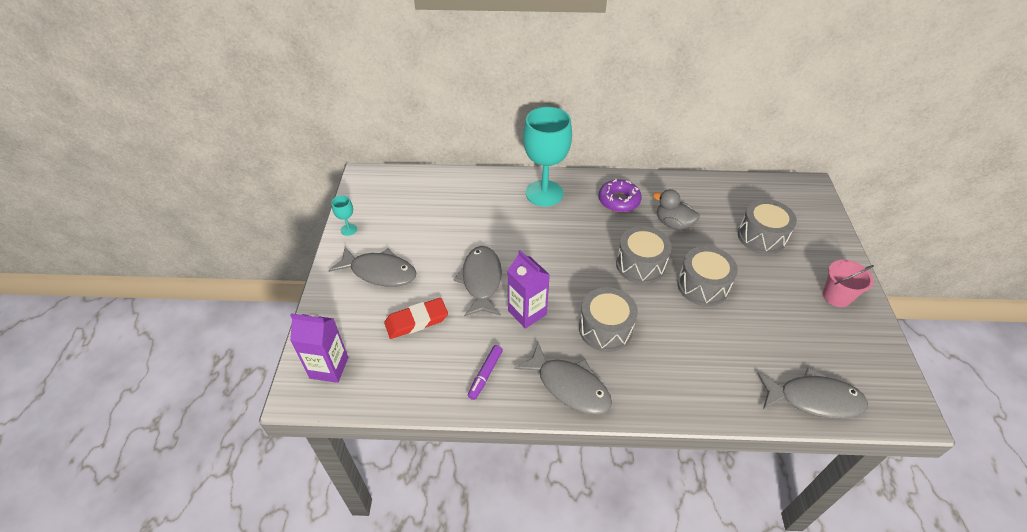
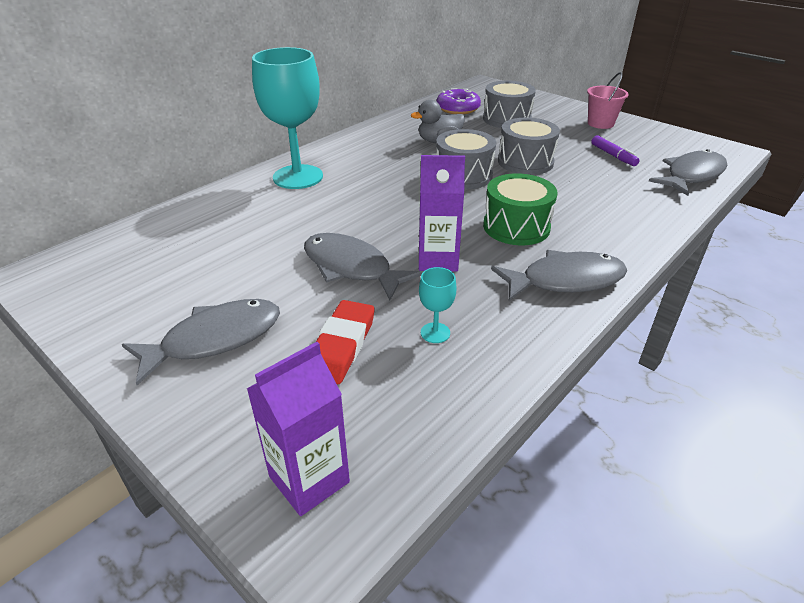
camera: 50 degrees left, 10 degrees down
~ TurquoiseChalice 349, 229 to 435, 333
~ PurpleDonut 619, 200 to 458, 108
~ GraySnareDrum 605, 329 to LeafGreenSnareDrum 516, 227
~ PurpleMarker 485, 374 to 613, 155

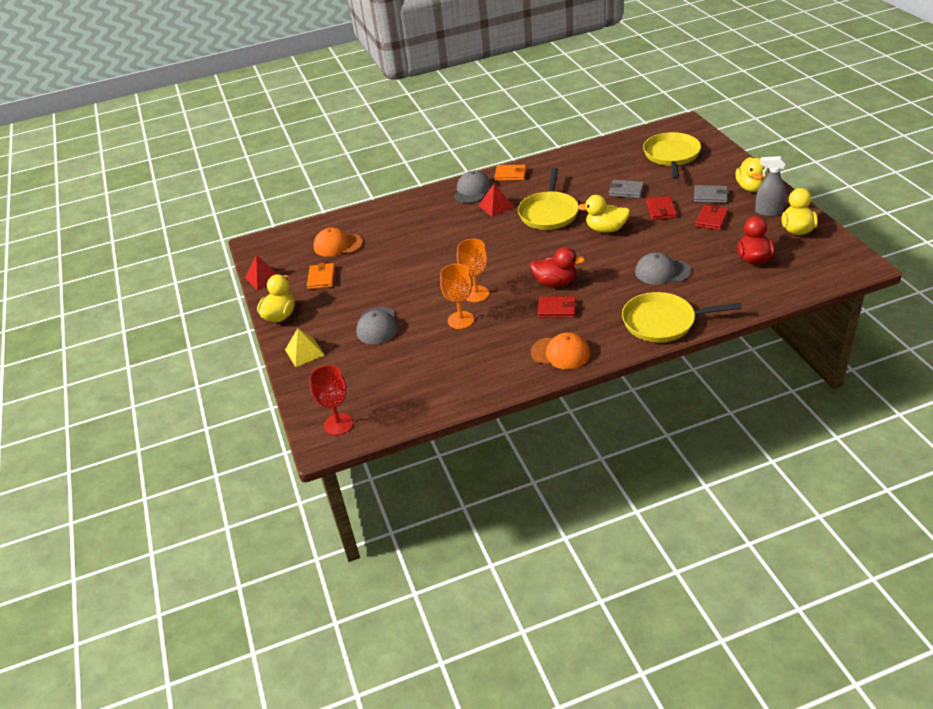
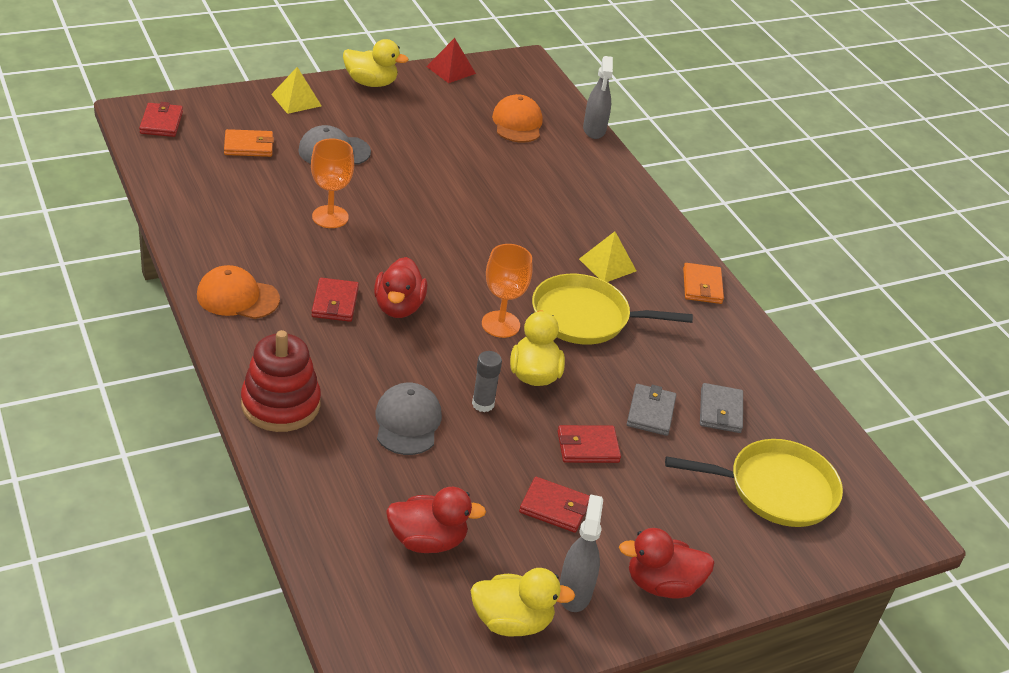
camera: 75 degrees right, 0 degrees up
~ RedChalice 338, 424 to RedWallet 161, 122
~ BrightOrangePeakedCap 560, 353 = 237, 297 90 degrees clockwise
~ BrightOrangeWallet 321, 278 to 248, 146
~ GoldenFryingPan 663, 322 to RedStackingToy 280, 404
+ GrayGlue 483, 404
~ BrightOrangeChalice 476, 294 to 500, 324
~ RedSolidPyramid 496, 206 to GoldenSolidPyramid 607, 265
+ GraySprayCleaner 594, 130
~ GoldenRubberDuck 751, 187 to RedRubberDuck 662, 584
~ GrayWallet 710, 196 to 720, 411
- GrayPeakedCap 472, 190

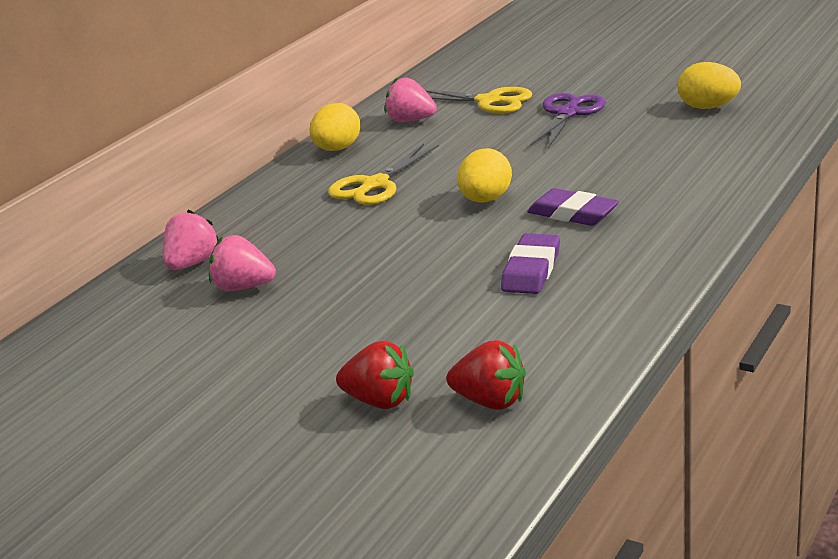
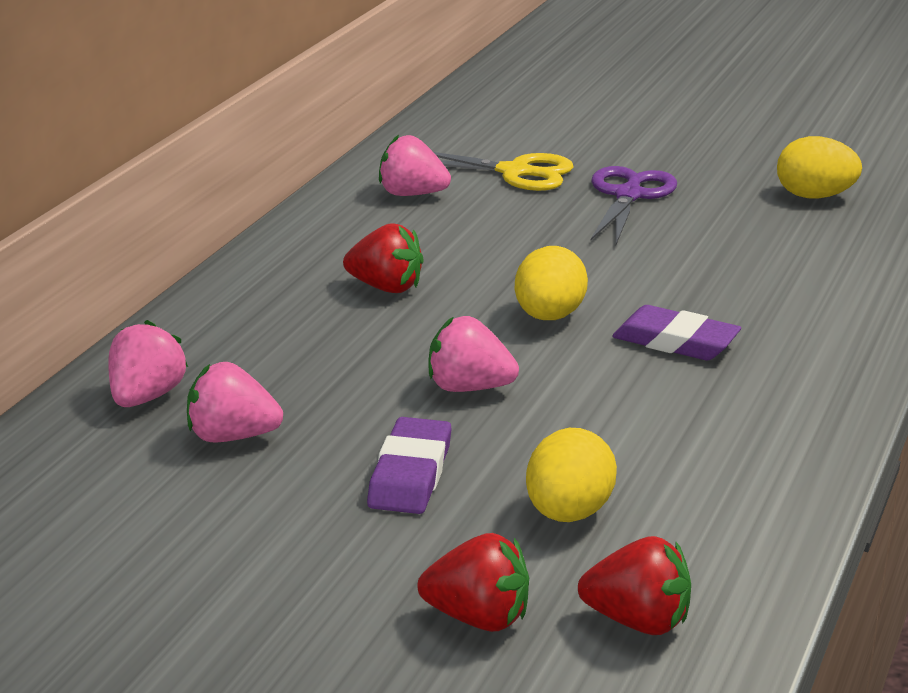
camera: 10 degrees left, 0 degrees up
~ GoldenScissors 375, 185 to RedBerry 386, 287
~ PurpleEraser 531, 270 to 410, 474
+ RosyBerry 469, 388
~ GoldenEggShape 337, 149 to 568, 513

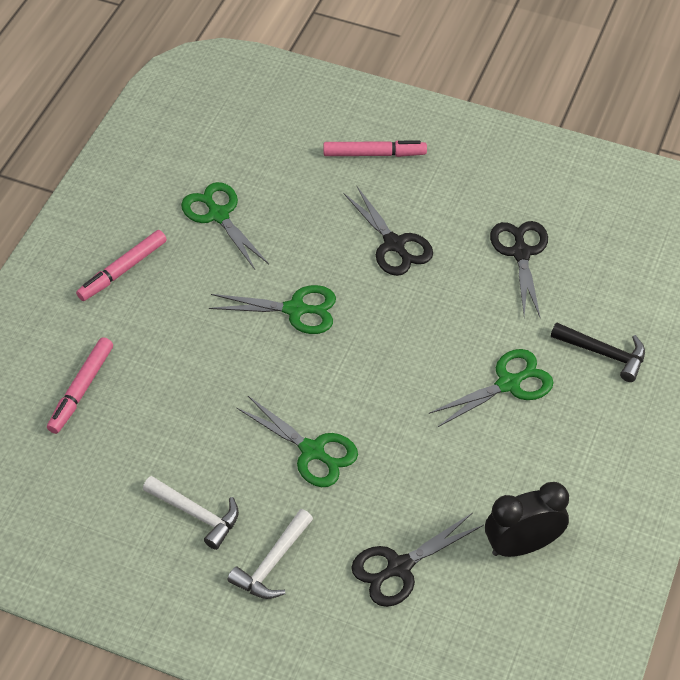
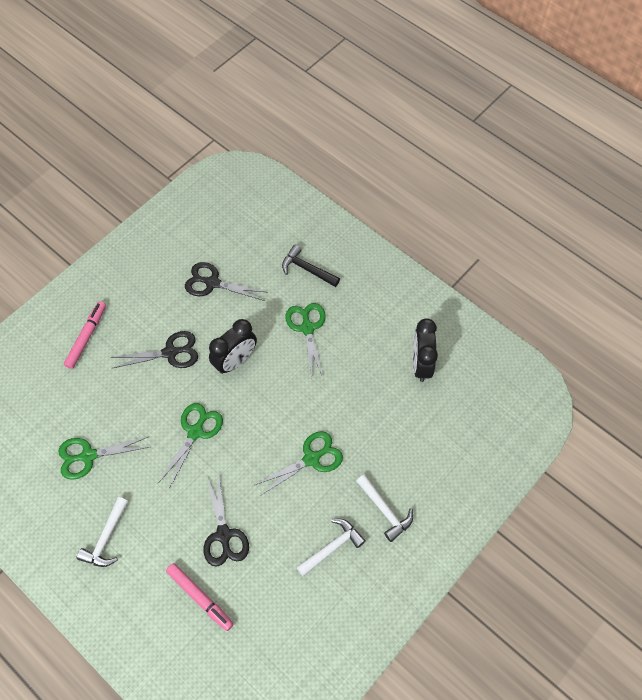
camera: 70 degrees left, 10 degrees up
~ RosyMarker 123, 270 to PureWhiteClawHammer 106, 538
~ JetBlackScissors 399, 567 to 223, 535
+ JetBlackBedsideClock 235, 361
~ JetBlackClawHammer 604, 353 = 307, 269 105 degrees counterclockwise

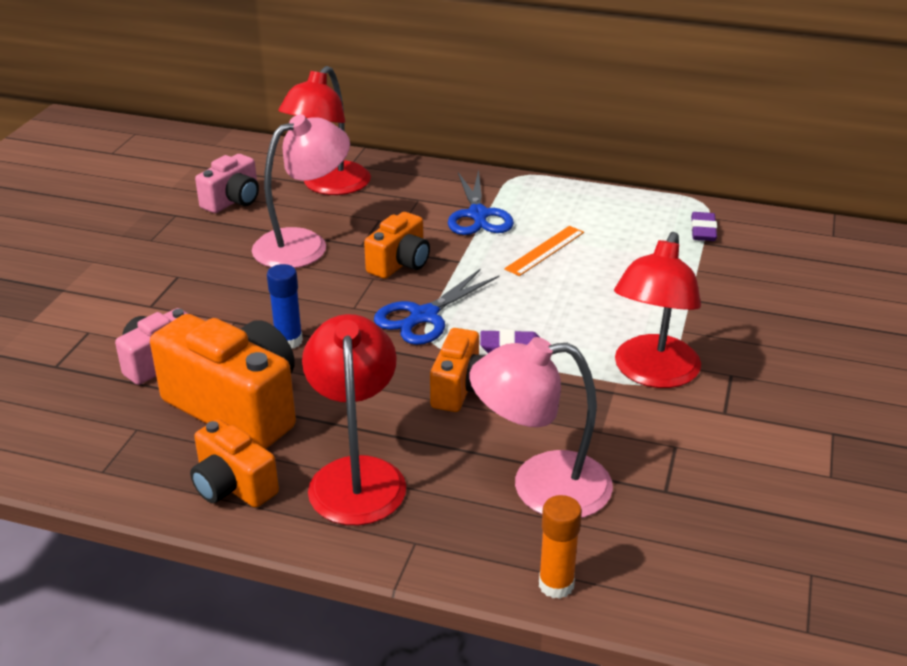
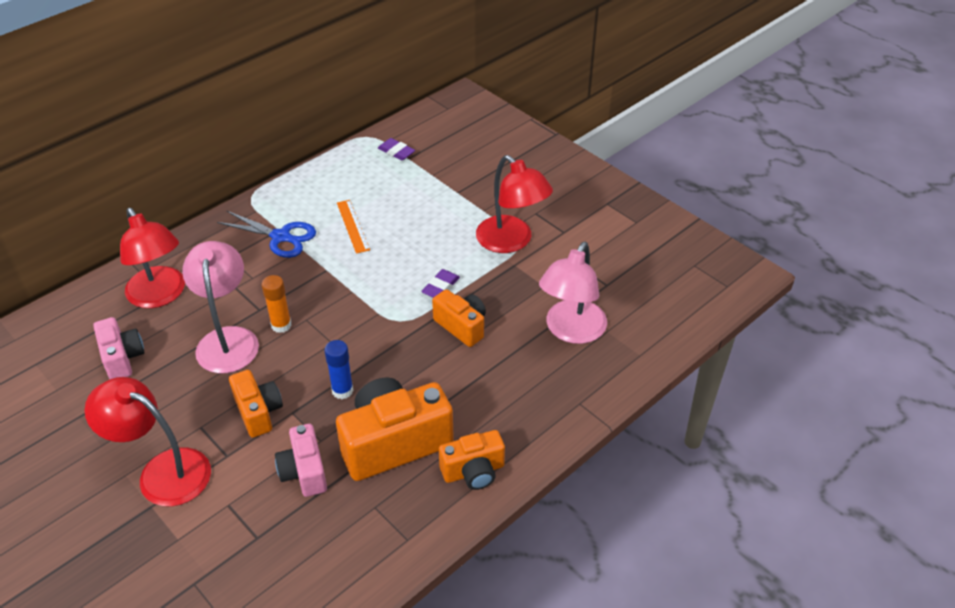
camera: 60 degrees left, 10 degrees up
~ RedReadingLamp 356, 475 to 162, 471
~ BrightOrangeCompactCamera 400, 263 to 258, 412
~ BrightOrangeGlue 556, 585 to 281, 325
- RoyalBlueScissors 424, 316

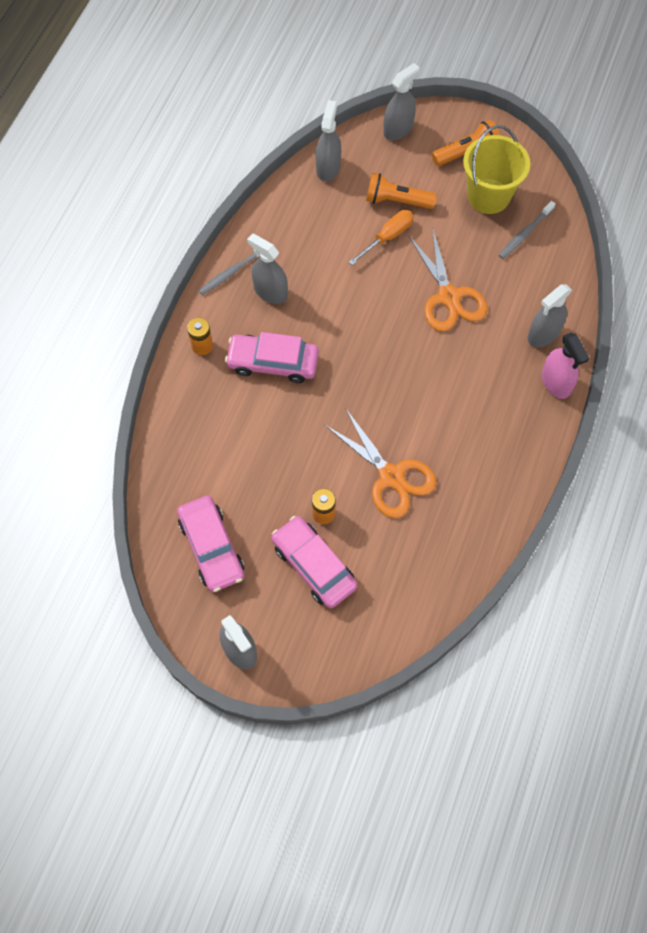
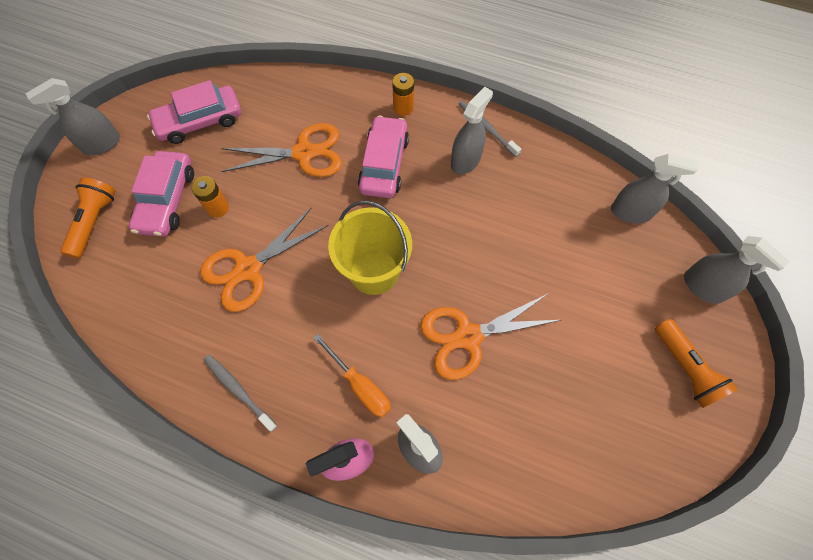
camera: 90 degrees right, 0 degrees up
~ BrightOrangeFlashlight 397, 201 to 94, 222
~ RosyCar 314, 565 = 167, 200 135 degrees clockwise
~ GrayDentalBrush 524, 234 to 238, 390
+ BrightOrangeScissors 304, 153
~ BrightOrangeHandScrewdriver 387, 237 to 360, 385
~ GoldenSandBucket 488, 196 to 374, 271

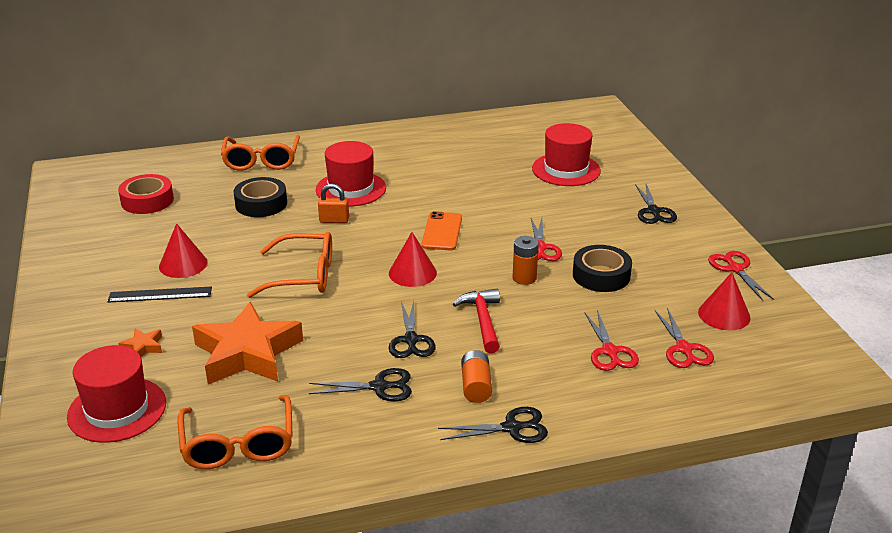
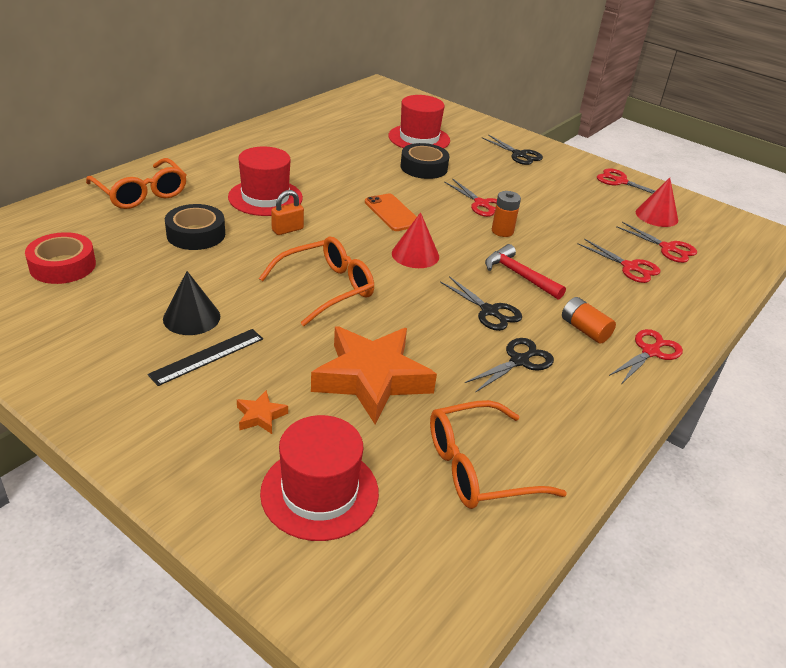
camera: 40 degrees left, 5 degrees up
~ RedCone 183, 264 to JetBlackCone 191, 317
~ JetBlackRollOfTape 601, 275 to 424, 167
~ BrightOrangeGlasses 238, 444 = 478, 467 120 degrees clockwise
~ JetBlackScissors 512, 428 to RedScissors 650, 352

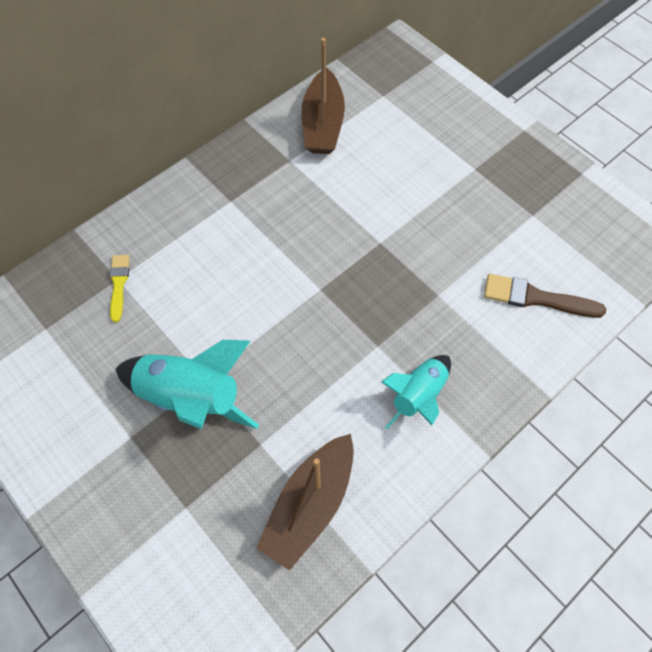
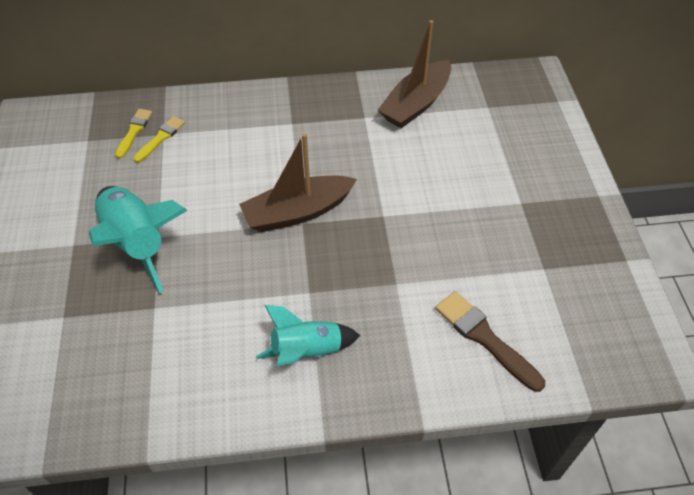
camera: 35 degrees right, 10 degrees down
+ GoldenPaintBrush 134, 131
~ DarkBrownSailboat 310, 504 to 297, 212

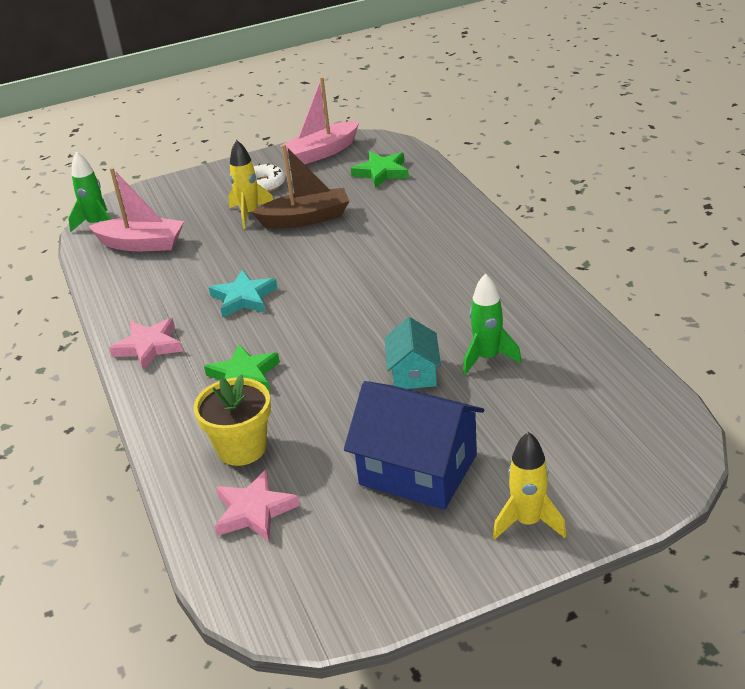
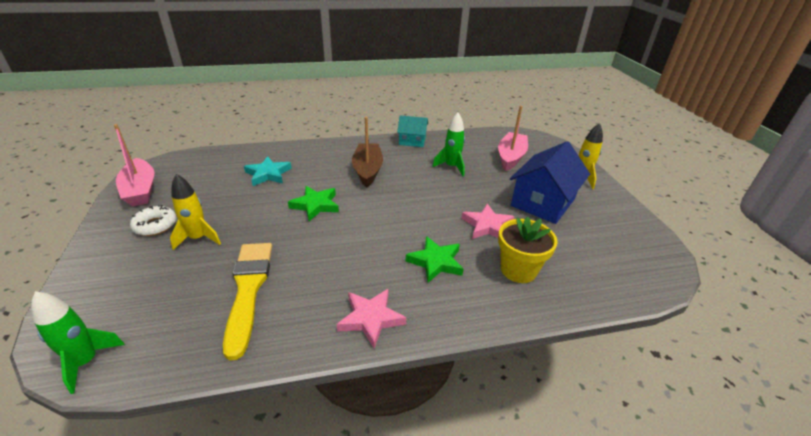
camera: 85 degrees left, 0 degrees up
+ GoldenPaintBrush 248, 289
~ TurquoiseFivePointedStar 243, 298 to 268, 174
~ LeafGreenFivePointedStar 382, 172 to 315, 205
~ DarkBrownSailboat 306, 219 to 367, 170
~ TurquoiseToyHouse 414, 373 to 412, 141
~ RosyFivePointedStar 254, 511 to 487, 226
~ RosySailboat 141, 244 to 510, 157

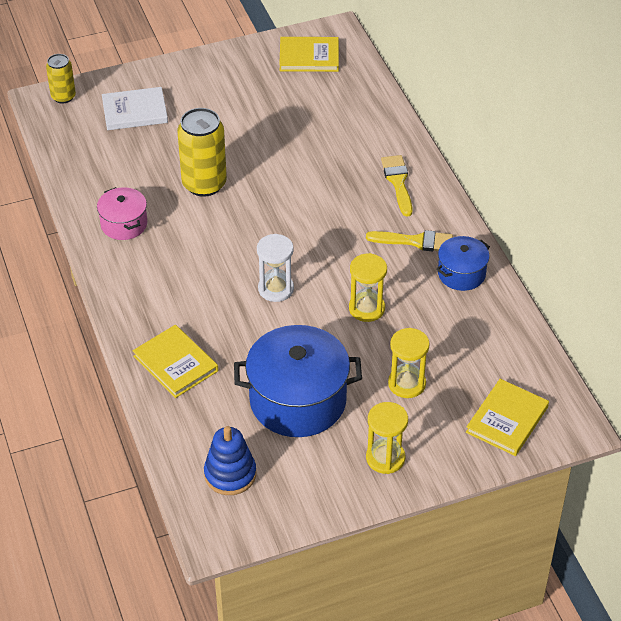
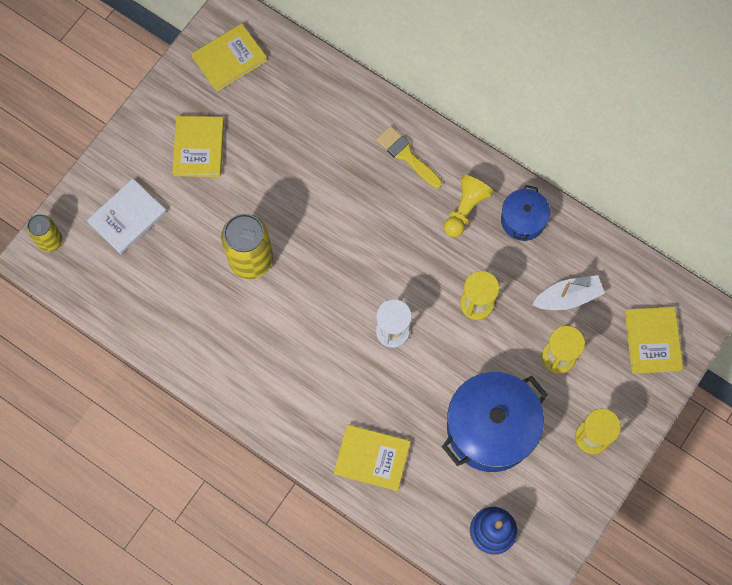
camera: 35 degrees left, 25 degrees up
+ GoldenHardback 199, 148
~ GoldenPaintBrush 416, 241 to GoldenGamePawn 465, 209
+ PureWhiteSailboat 567, 297
- RosyPot 124, 224

